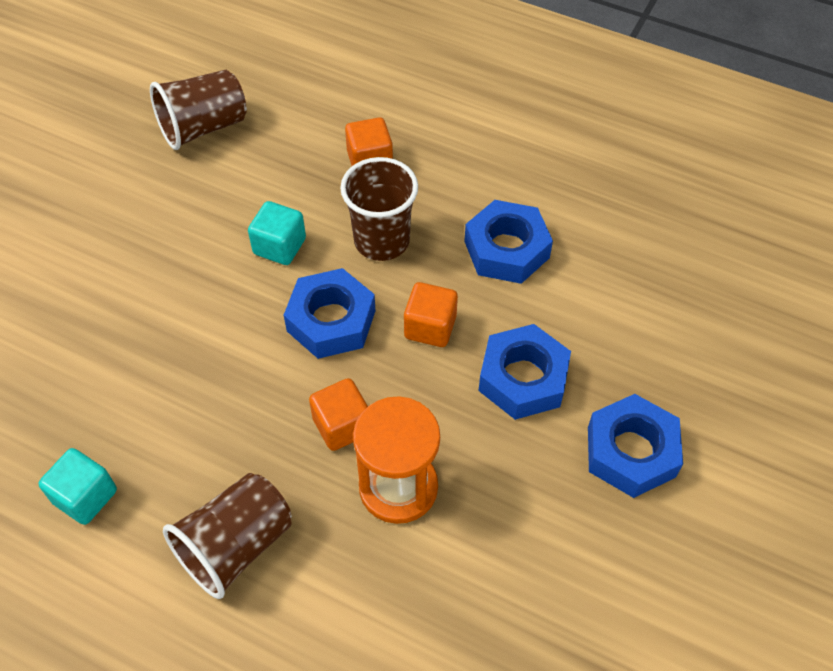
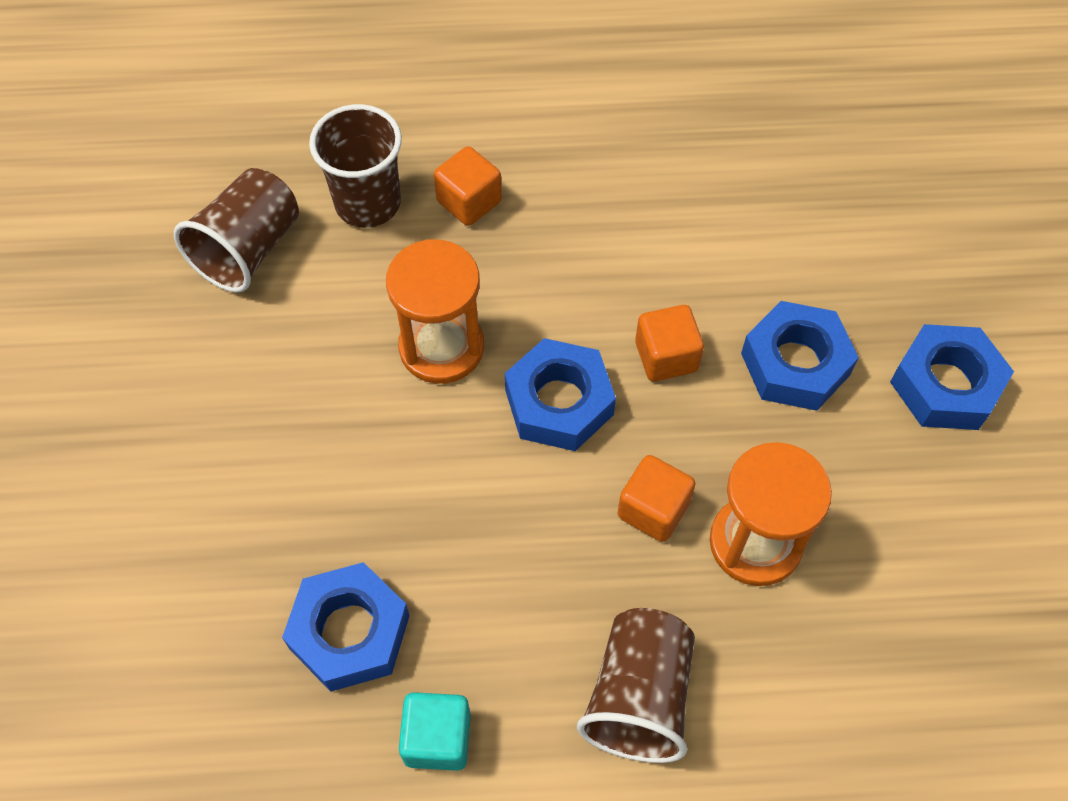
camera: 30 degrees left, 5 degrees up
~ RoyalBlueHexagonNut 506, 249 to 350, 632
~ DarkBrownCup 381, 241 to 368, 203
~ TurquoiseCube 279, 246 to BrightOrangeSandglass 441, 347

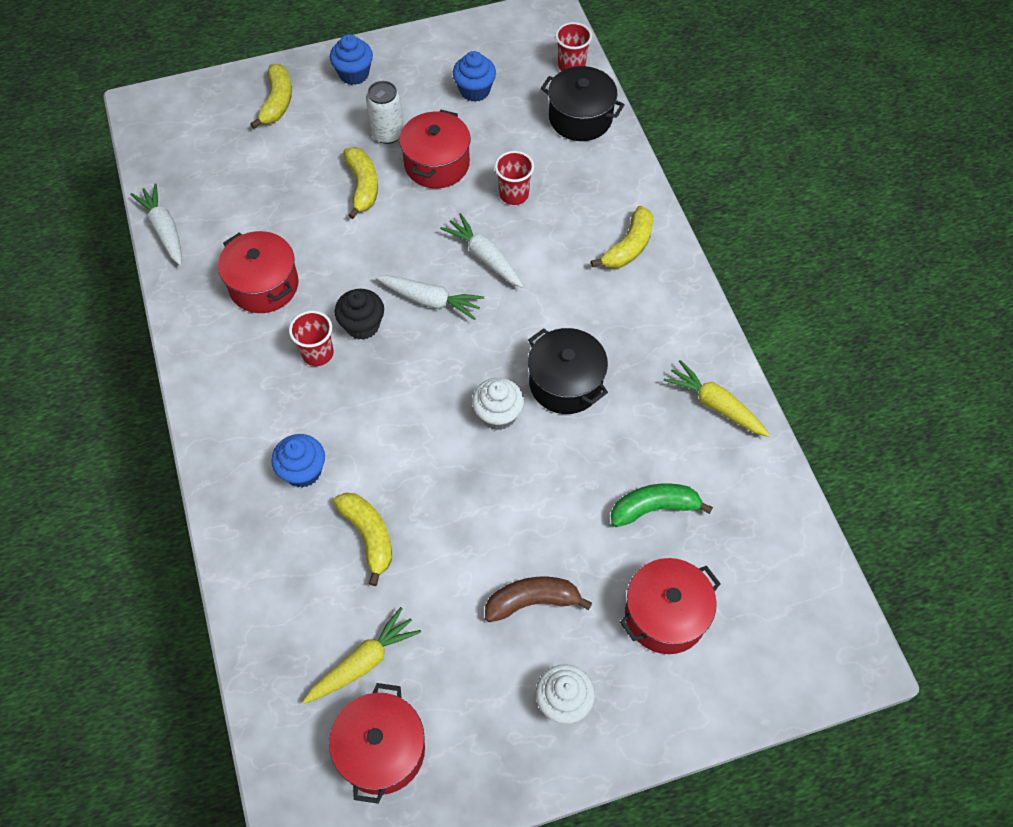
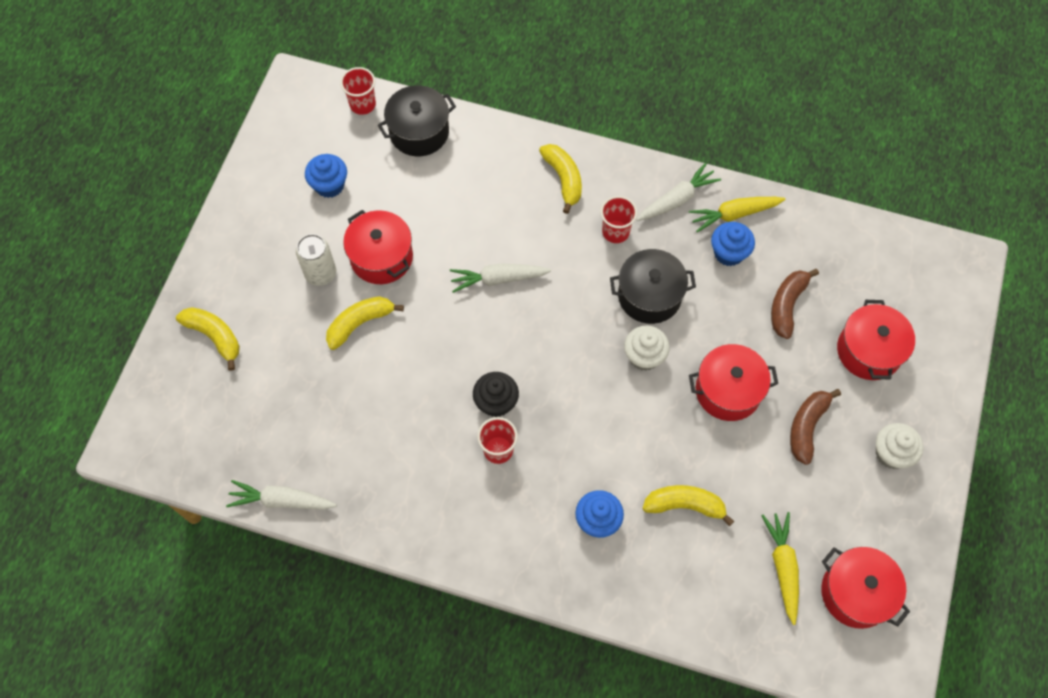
camera: 55 degrees left, 5 degrees up
~ GoldenBananaFruit 362, 186 = 360, 323 60 degrees counterclockwise
~ RedCup 514, 194 to 615, 232
~ PureWhiteRootVegetable 430, 300 to 677, 199
~ RedPot 264, 285 to 728, 391
~ RoyalBlueFairyCake 354, 74 to 729, 253
~ LeafGreenBananaFruit 654, 508 to DarkBrownBananaFruit 787, 305

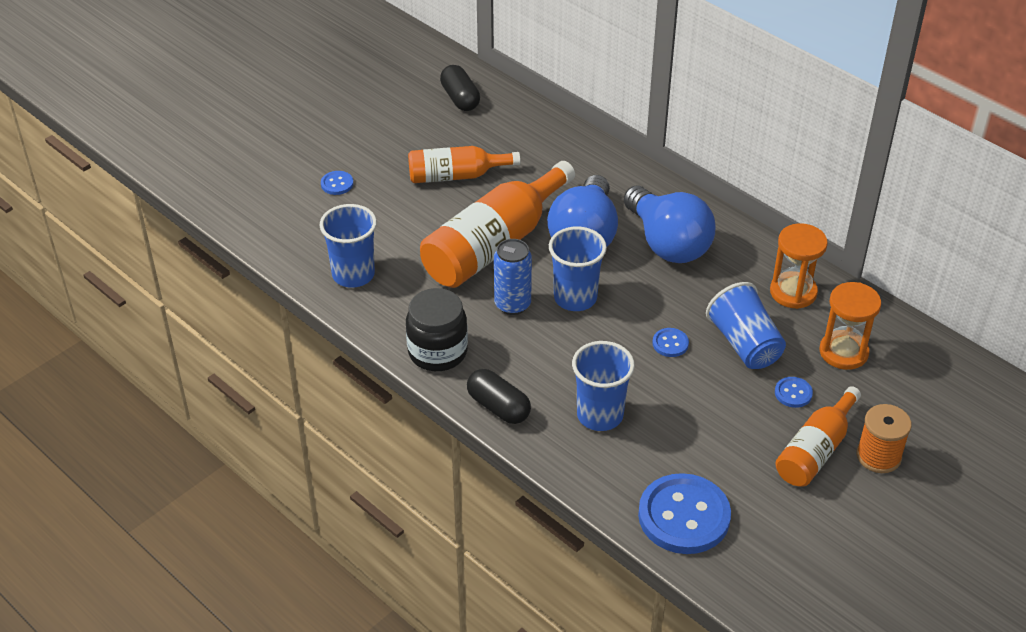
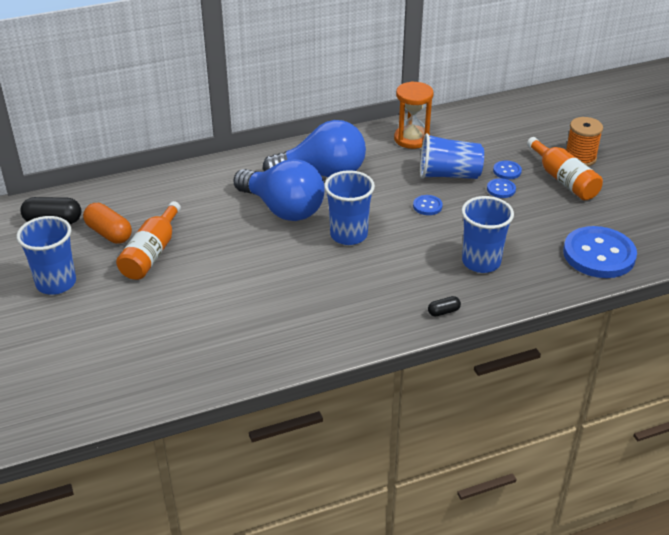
camera: 65 degrees left, 5 degrees down
~ RoyalBlueCup 353, 275 to 56, 283
+ BrightOrangePillShape 109, 233
~ JetBlackPillShape 498, 407 = 443, 312 x0.52
~ RoyalBlueButton 337, 184 to 501, 189
- JetBlackJar 437, 352
- BrightOrangeFlask 494, 245
- RoyalBlueSodaCan 512, 304
- BrightOrangeSandglass 843, 352

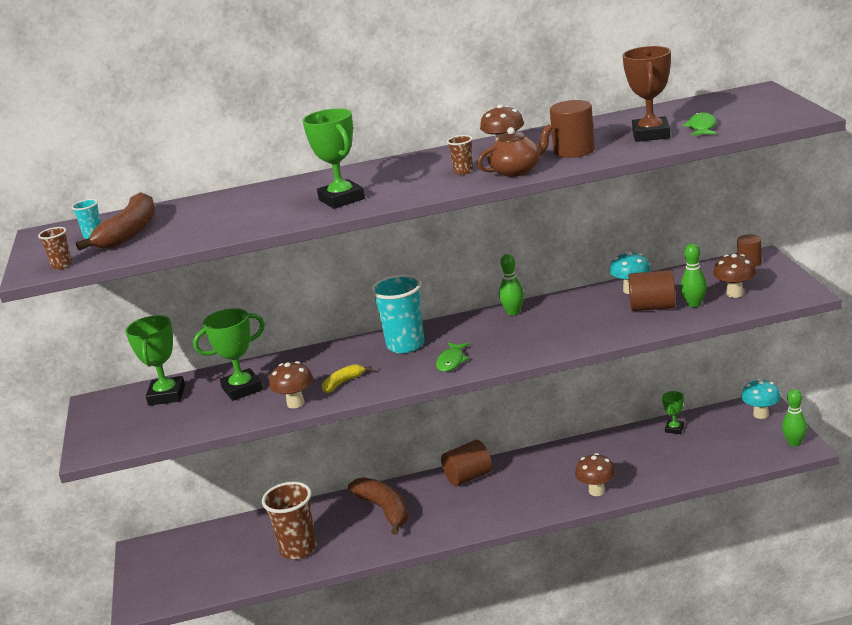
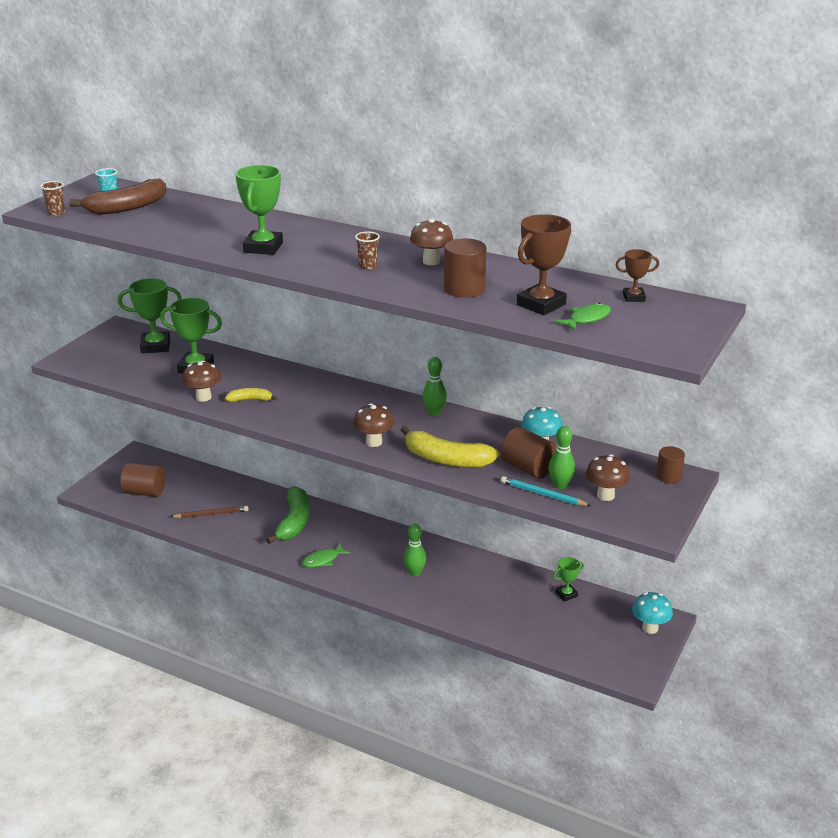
camera: 35 degrees right, 5 degrees up
~ LeafGreenAwardCup 166, 395 = 155, 346 45 degrees clockwise
~ DarkBrownCylinderShape 468, 477 to 145, 492
~ DarkBrownCup 298, 549 to DarkBrownWoodenPencil 211, 514
~ DarkBrownBananaFruit 384, 510 to LeafGreenBananaFruit 294, 522
~ LeafGreenToyFish 451, 361 to 323, 560
~ DarkBrownToadstool 596, 491 to 374, 442
+ GoldenBananaFruit 446, 459
~ LeafGreenSkittle 794, 443 to 414, 573
+ TurquoiseWoodenPencil 543, 494
+ DarkBrownAwardCup 633, 297
- TurquoiseCup 405, 345
- DarkBrownChinaTeapot 516, 171

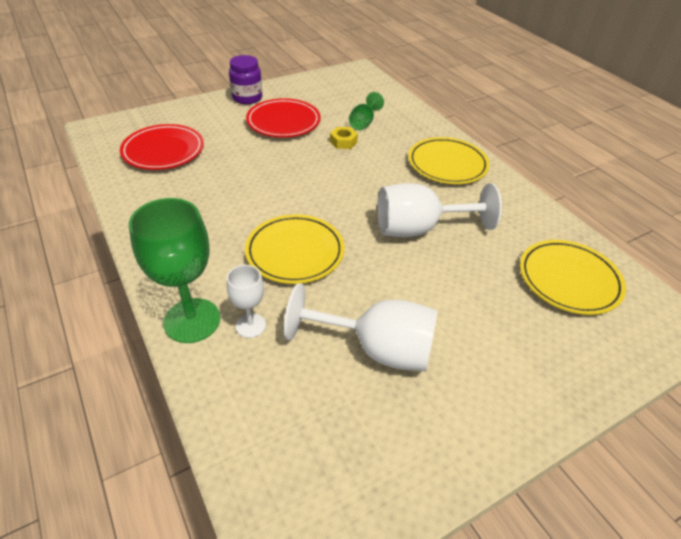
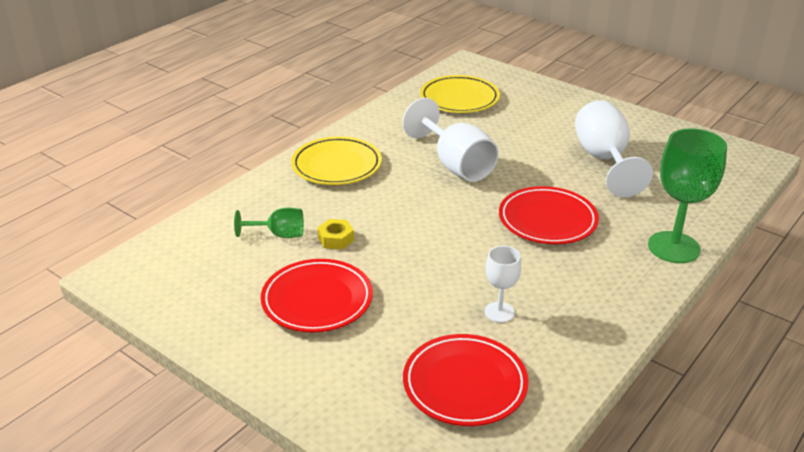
camera: 110 degrees left, 10 degrees down
~ PureWhiteChalice 250, 325 to 499, 312
~ GoldenFlatDish 295, 252 to RedFlatDish 547, 220
- PurpleJar 247, 98

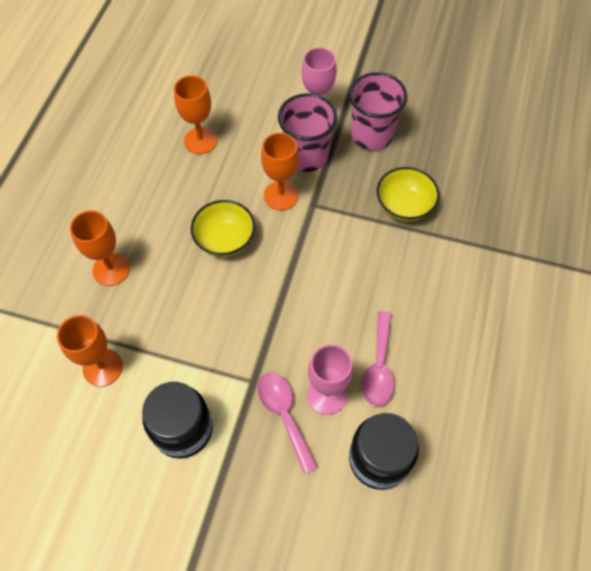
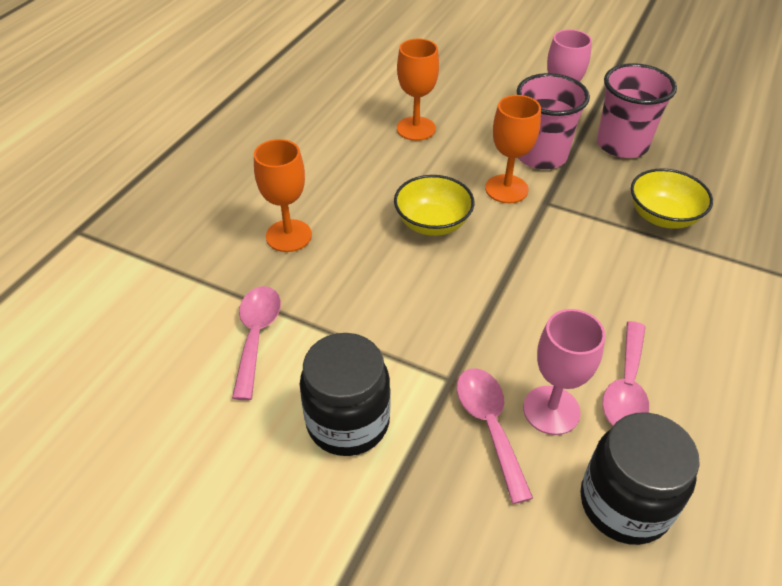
camera: 10 degrees right, 15 degrees down
~ BrightOrangeChalice 102, 367 to RosyTeaspoon 256, 336

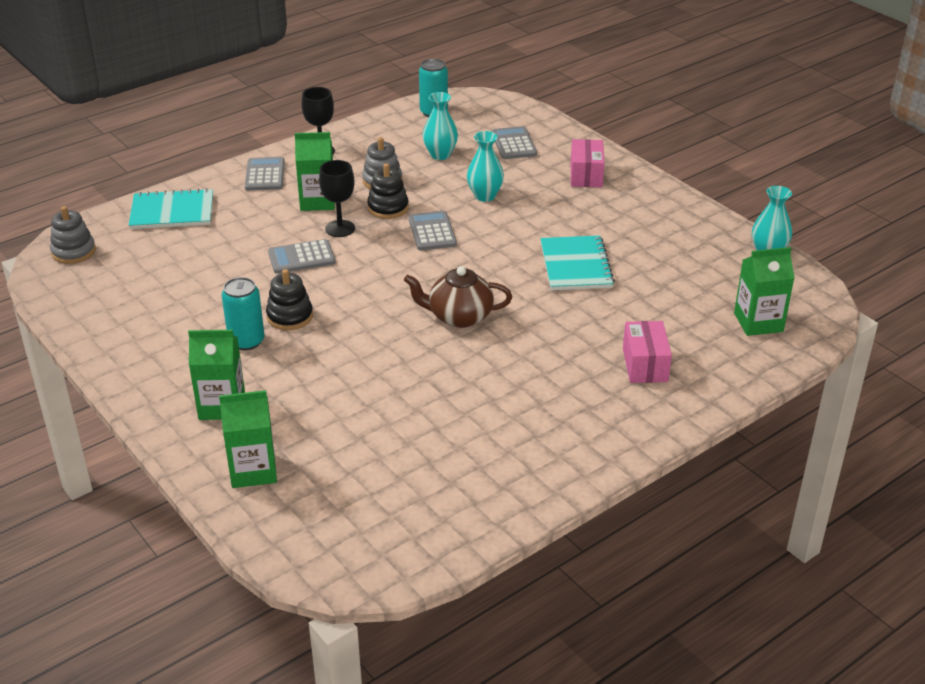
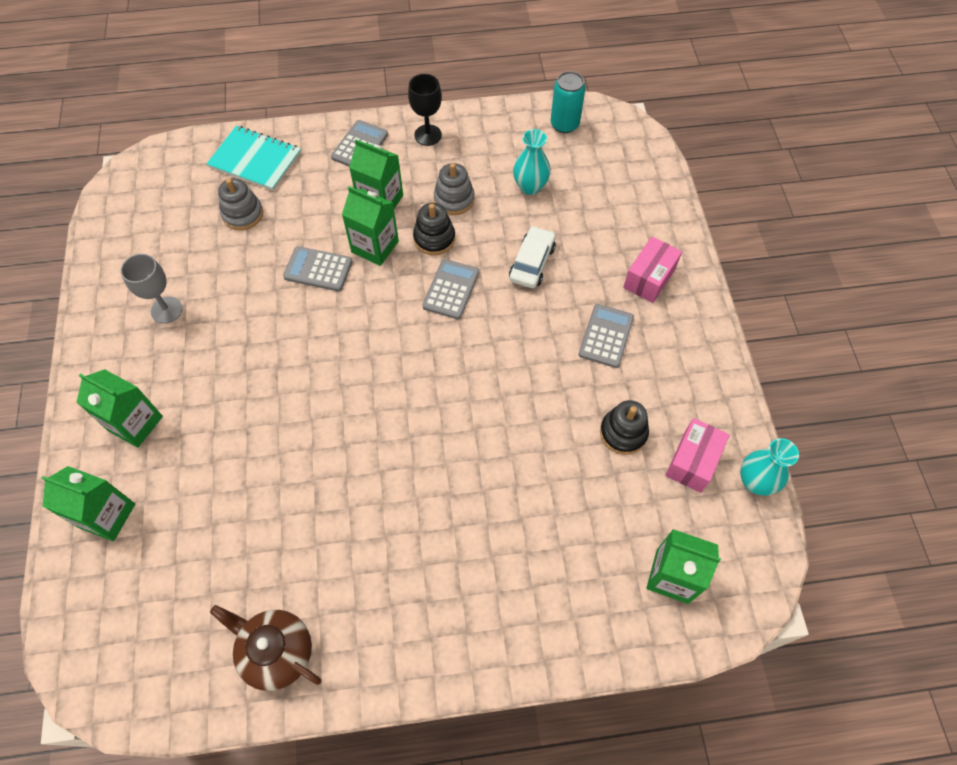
camera: 30 degrees right, 25 degrees up
+ GrayChalice 166, 310
~ DarkBrownChinaTeapot 459, 316 to 276, 651
~ GrayStackingToy 73, 252 to 243, 214
~ JetBlackChalice 340, 228 to LeafGreenMilkCarton 375, 247
~ TurquoiseVase 485, 196 to PureWhiteCar 532, 263
~ GrayCalculator 513, 144 to 606, 336
~ JetBlackStackingToy 290, 316 to 623, 433
~ RosyBox 645, 365 to 692, 461
- TurquoiseSodaCan 246, 341
- TurquoiseNotebook 576, 265

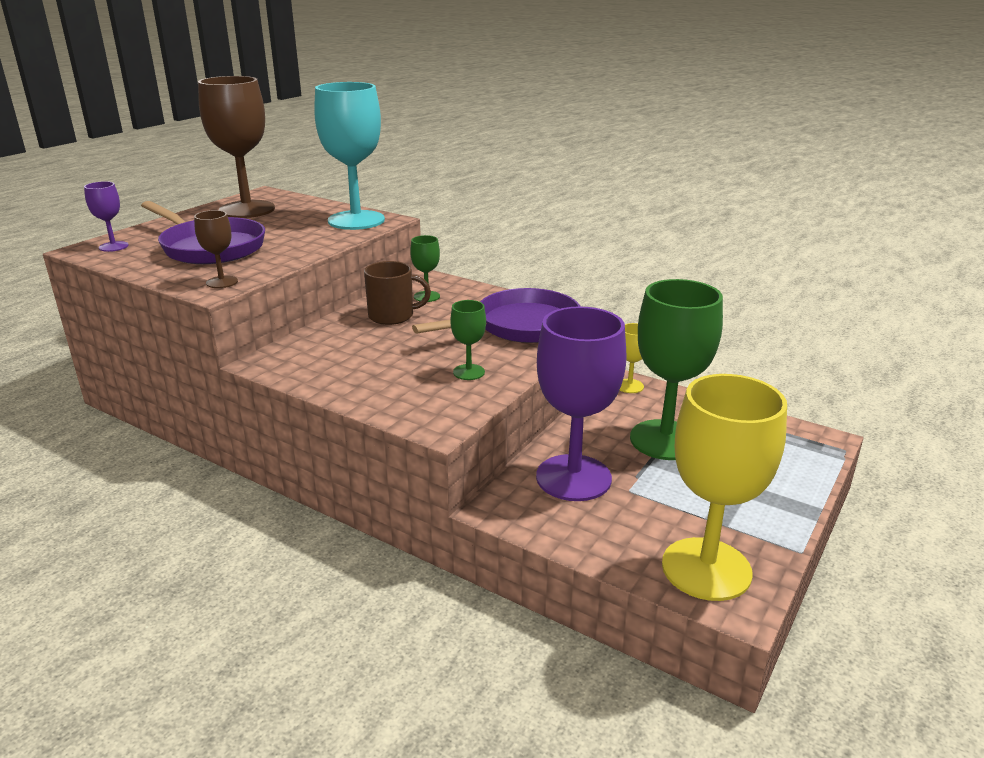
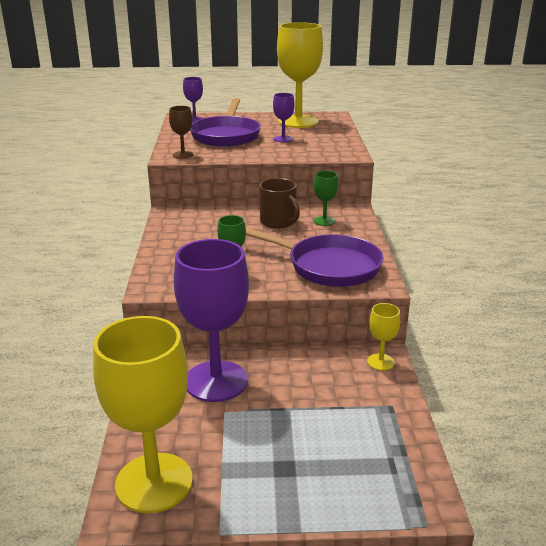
camera: 55 degrees right, 0 degrees up
+ PurpleChalice 283, 139
~ DarkBrownChalice 247, 209 to GoldenChalice 298, 122
- TurquoiseChalice 356, 220
- LeafGreenChalice 665, 440

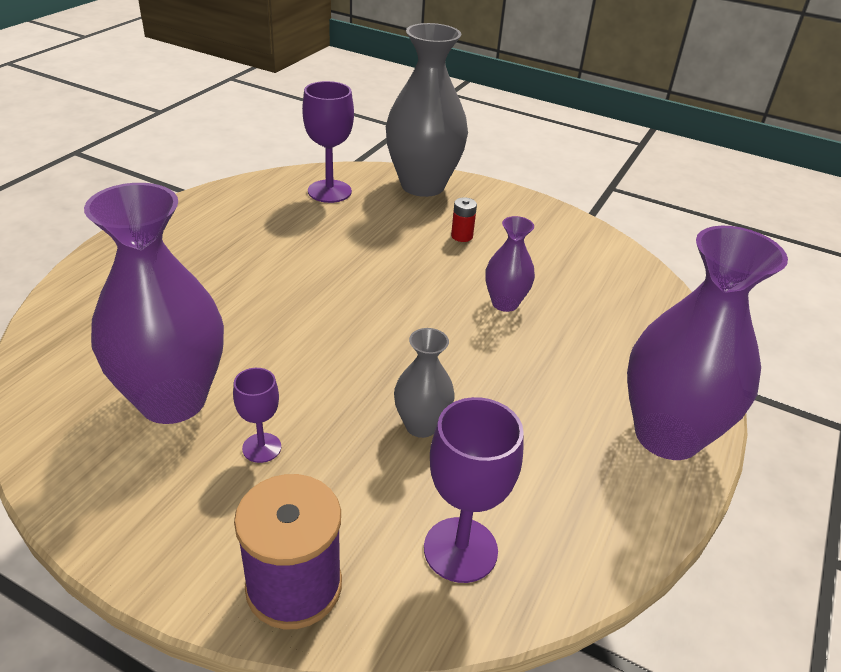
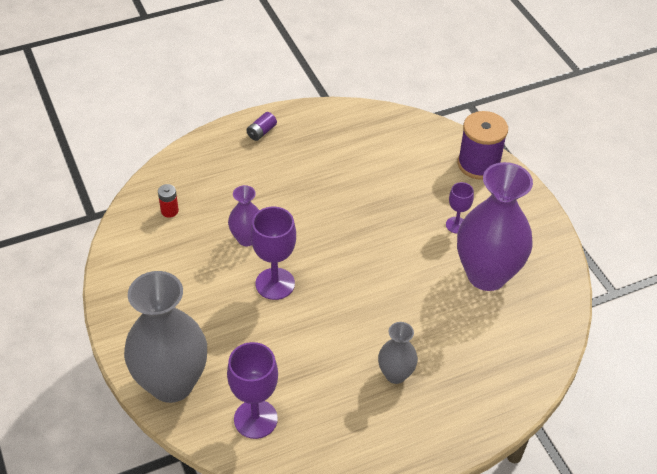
camera: 140 degrees left, 10 degrees up
~ RedAaBattery 462, 236 to 169, 211
~ PurpleVase 667, 435 to PurpleAaBattery 261, 132
~ PurpleChalice 460, 549 to 275, 284
~ GrayVase 421, 425 to 395, 374

